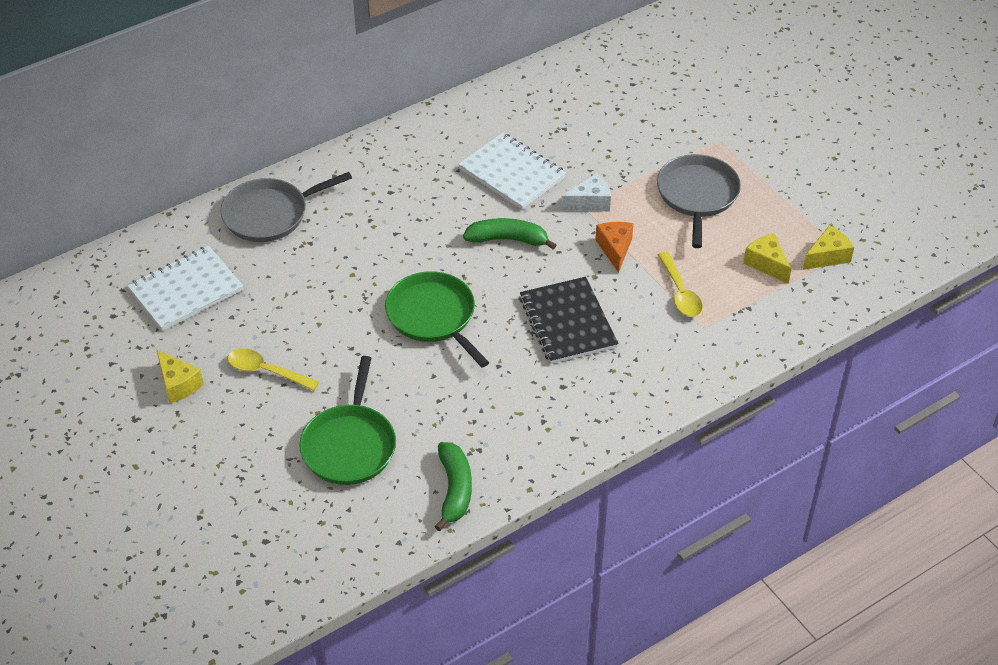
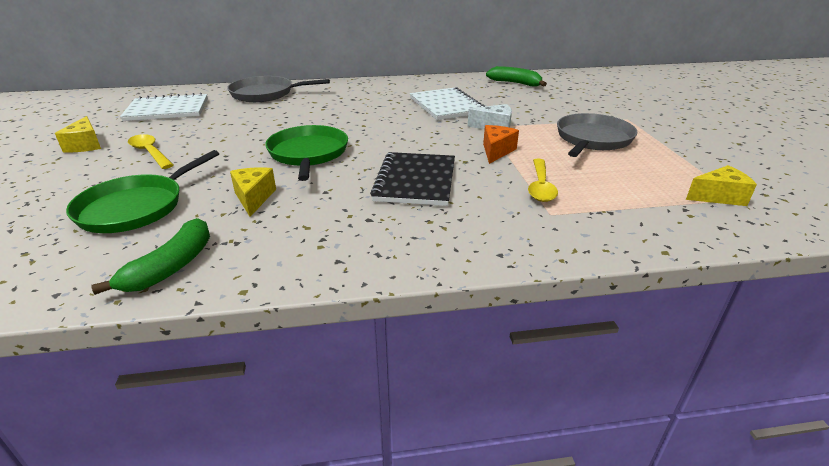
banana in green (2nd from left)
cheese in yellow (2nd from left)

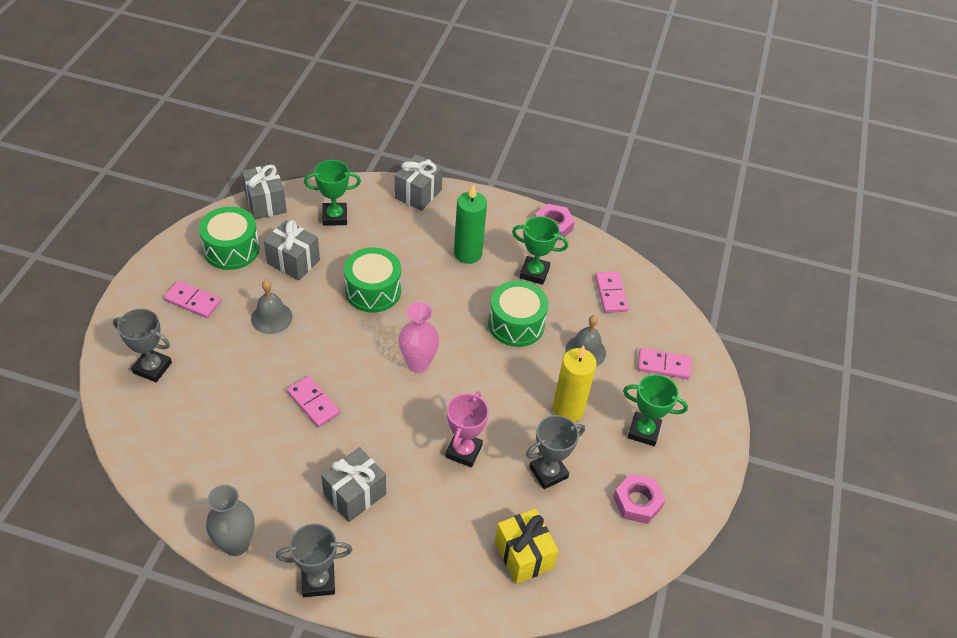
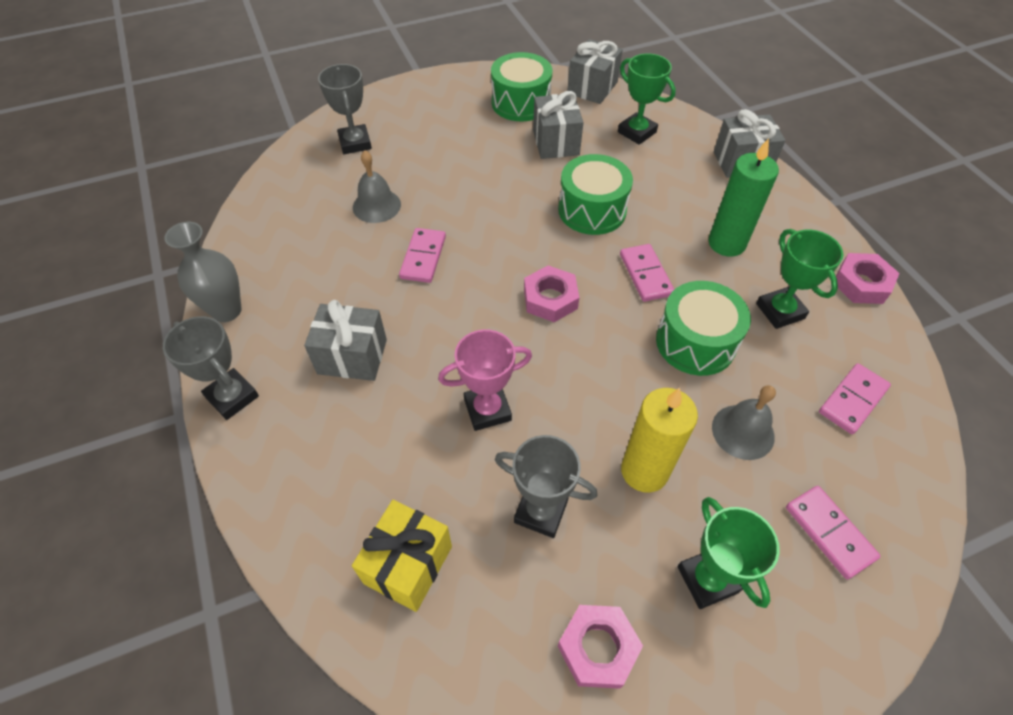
domino in pink (2nd from left)
bell in grey (1st from left)
nut in pink (1st from left)

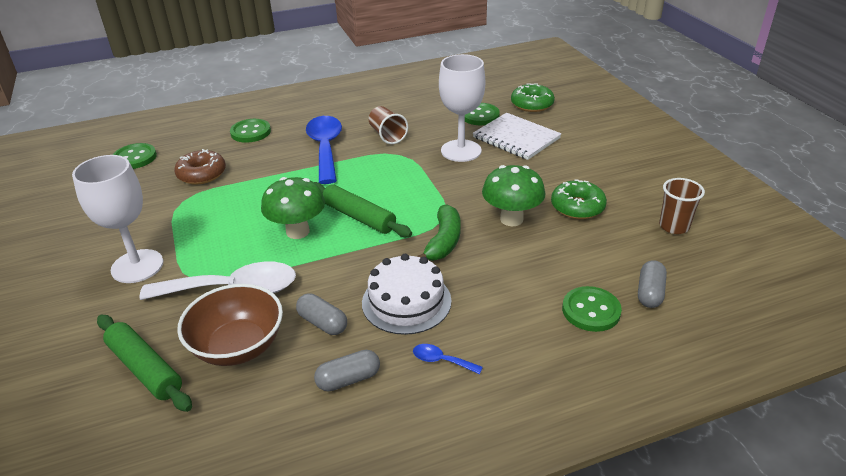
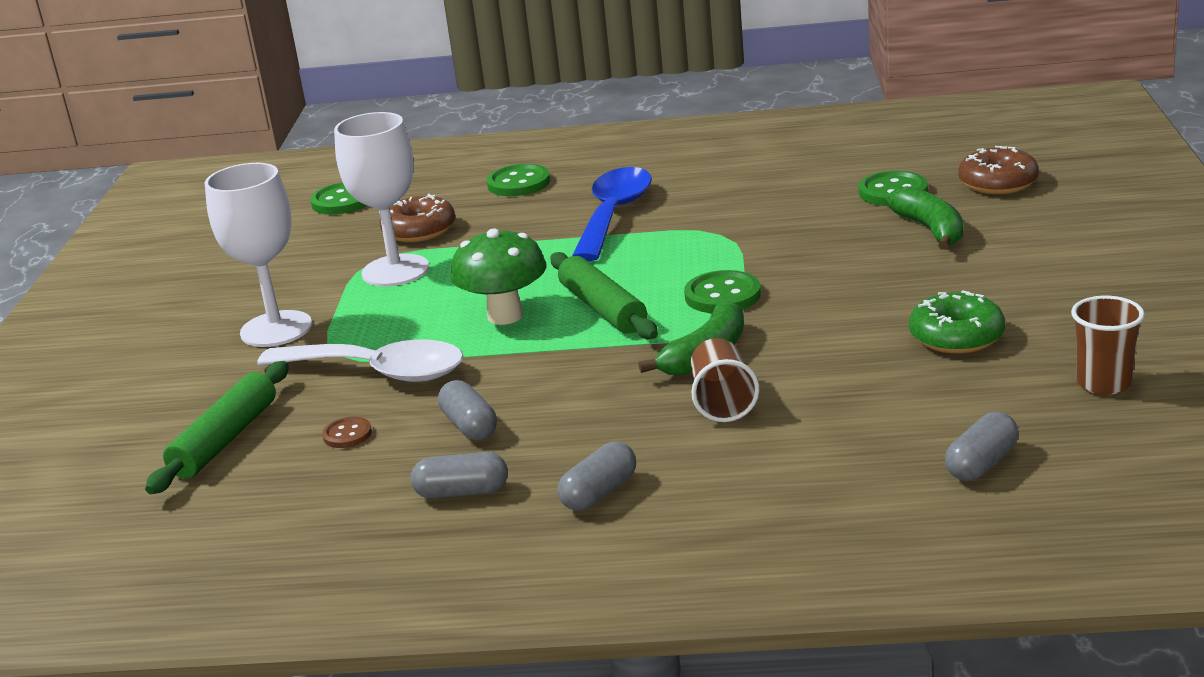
cake in white
mushroom in green (2nd from left in the first image)
cup in brown (1st from left)
goblet in white (2nd from left)
button in green (3rd from left)
button in brown
capsule in grey (3rd from left)
banana in green (2nd from left)
donut in brown (2nd from left)
rolling pin in green (1st from left)

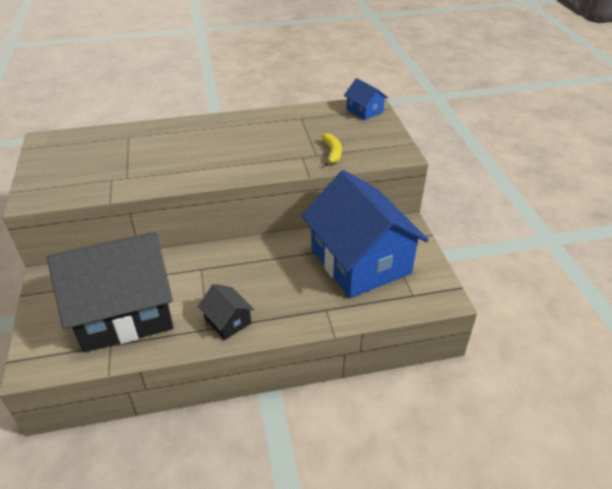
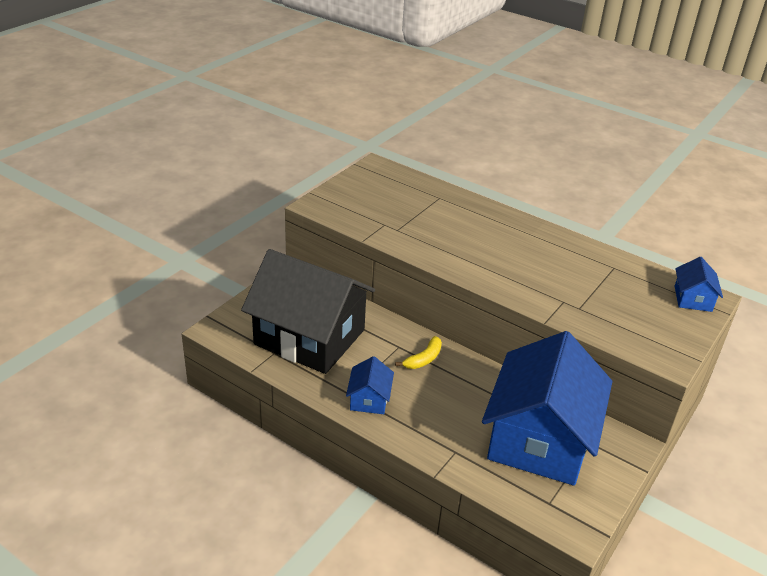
banana in yellow
house in blue (1st from left)

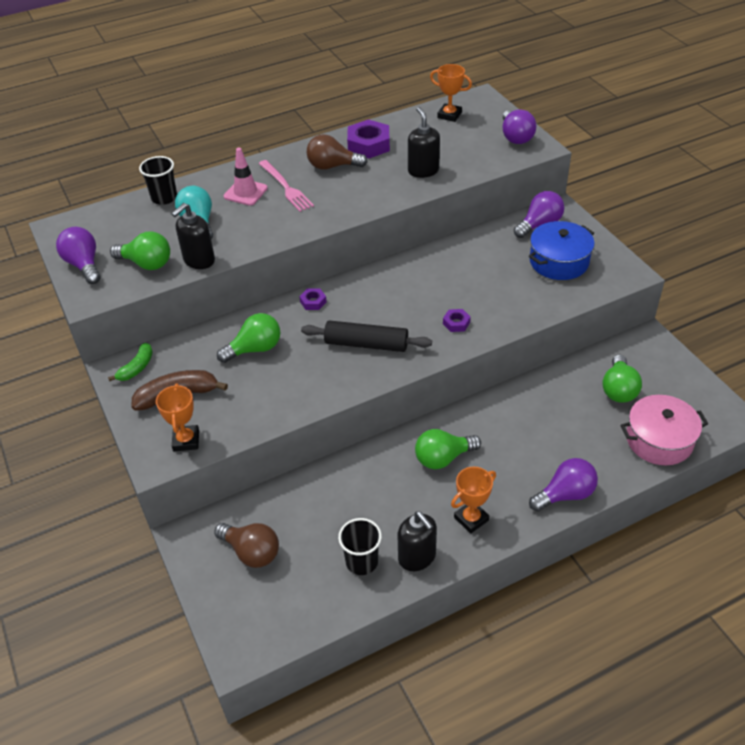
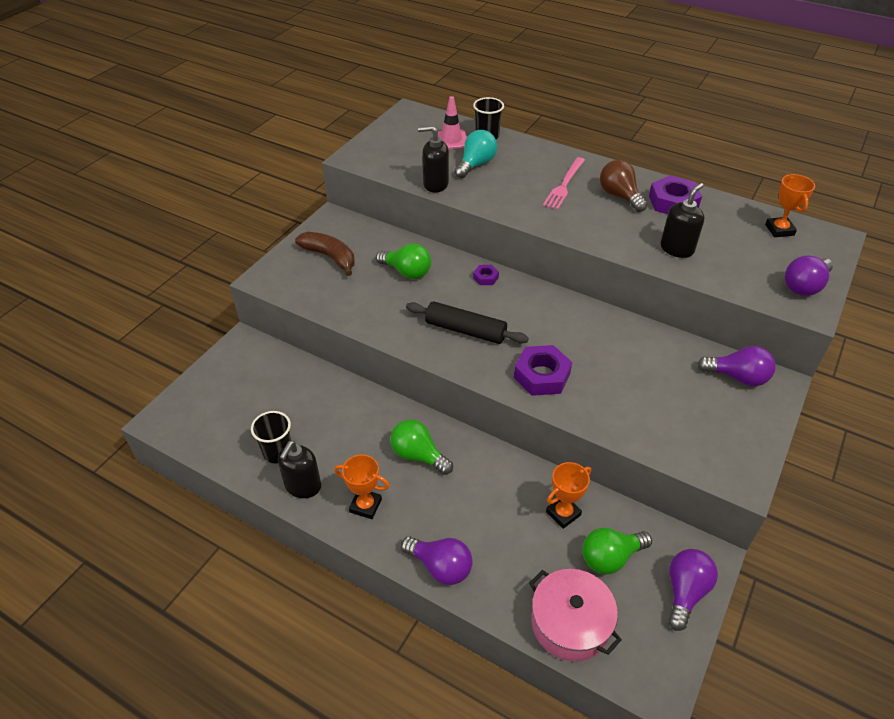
banana in green
light bulb in green (1st from left in the first image)
light bulb in brown (1st from left in the first image)
pot in blue
light bulb in purple (2nd from left)
trophy in orange (2nd from left)
traffic cone in pink
rolling pin in black
nut in purple (2nd from left)

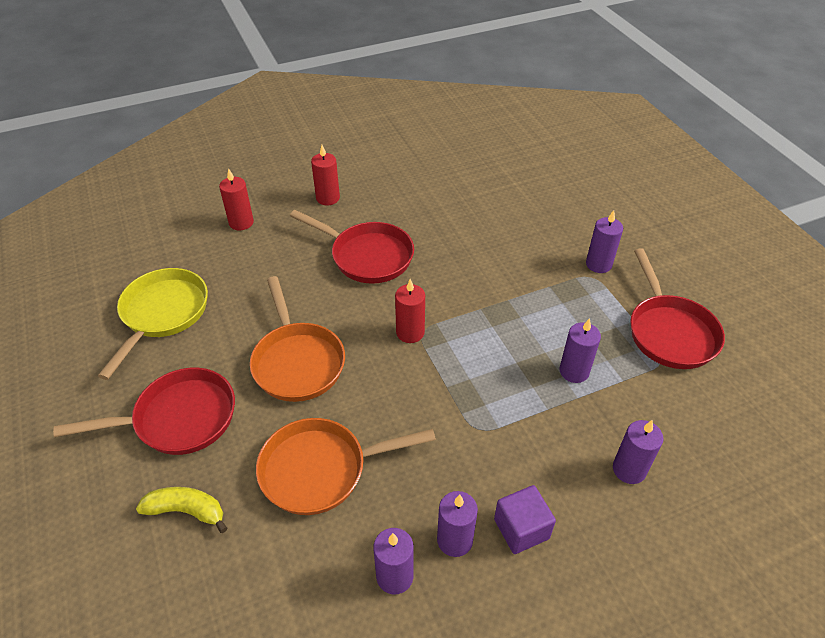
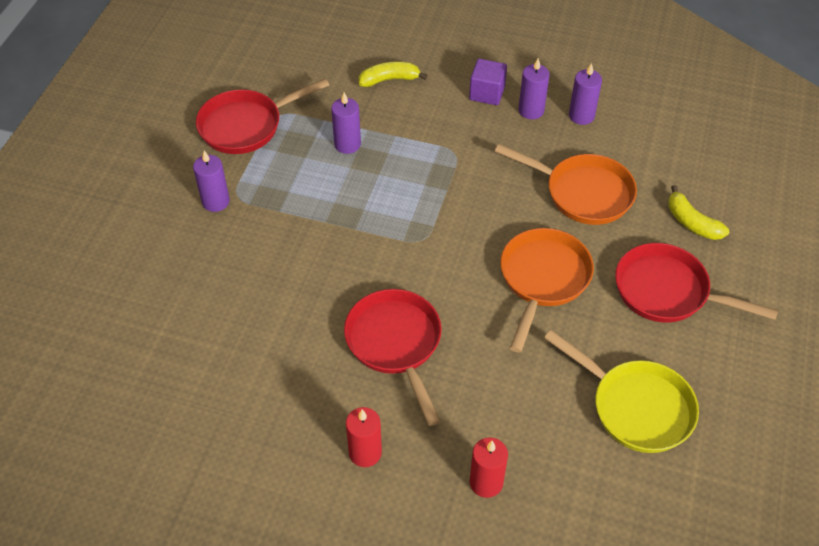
candle in red (3rd from left in the first image)
banana in yellow (1st from left)
pan in yellow
pan in red (1st from left)

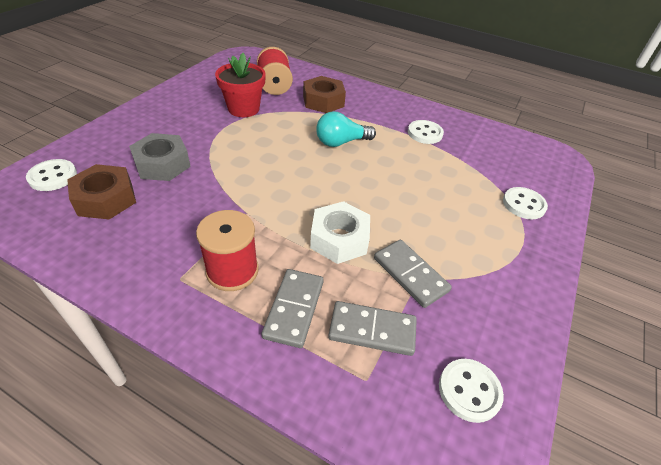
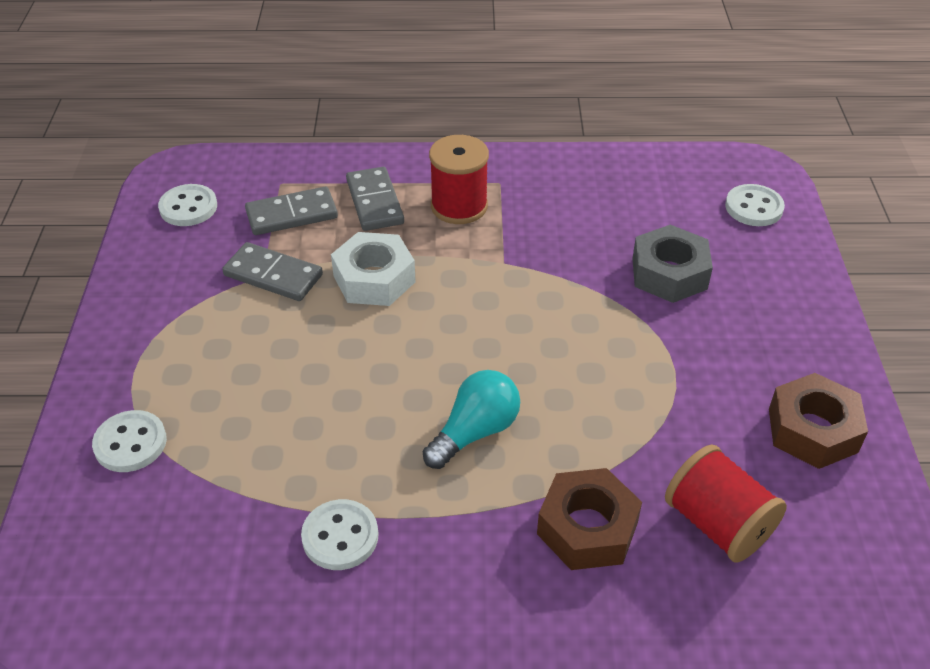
flower pot in red
nut in brown (2nd from left)

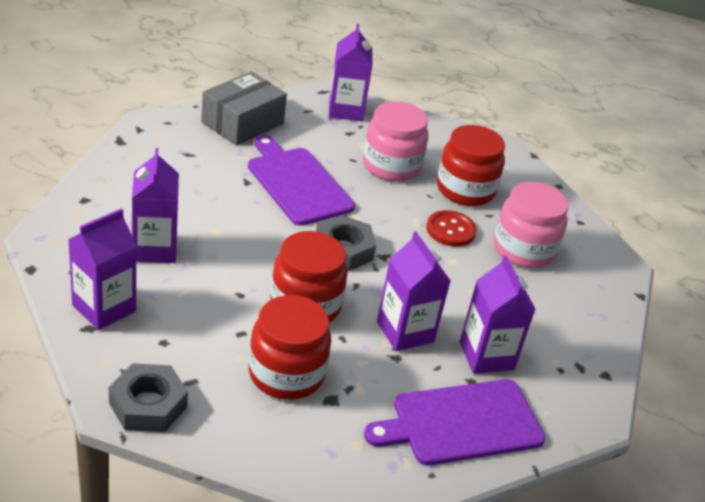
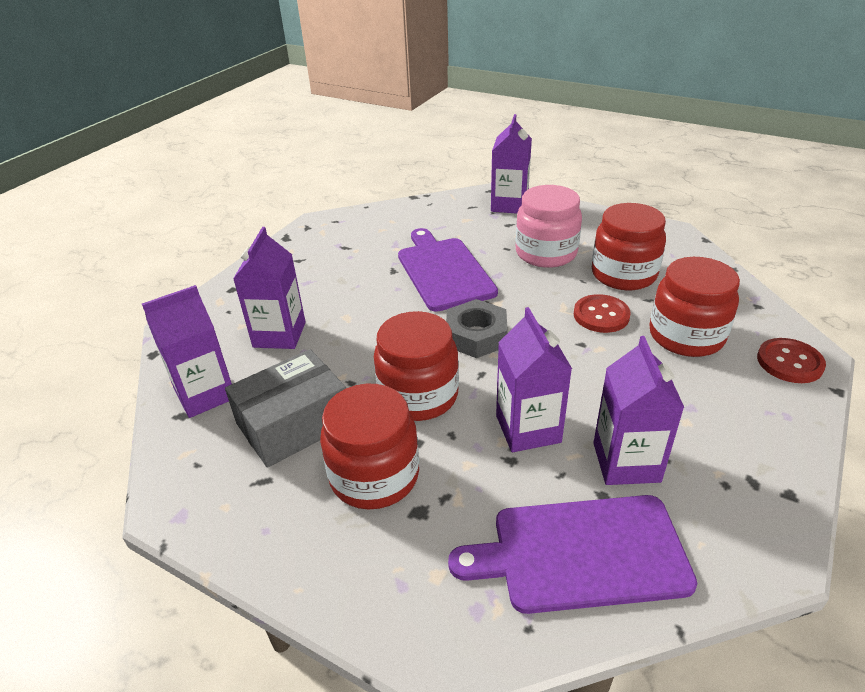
nut in grey (1st from left in the first image)
button in red (2nd from left)
box in grey
jar in red (4th from left)

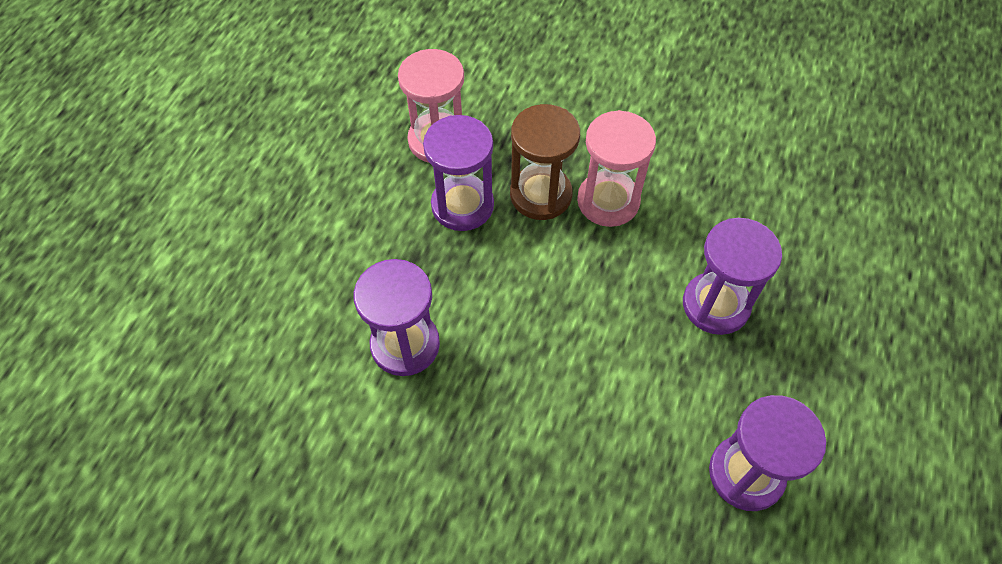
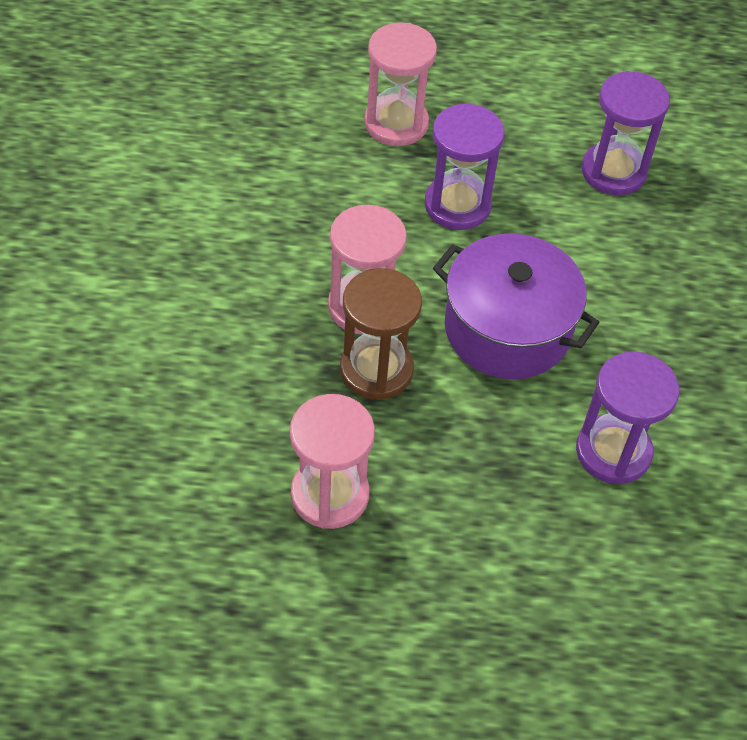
hourglass in purple (2nd from left in the first image)
hourglass in pink (3rd from left)
pot in purple

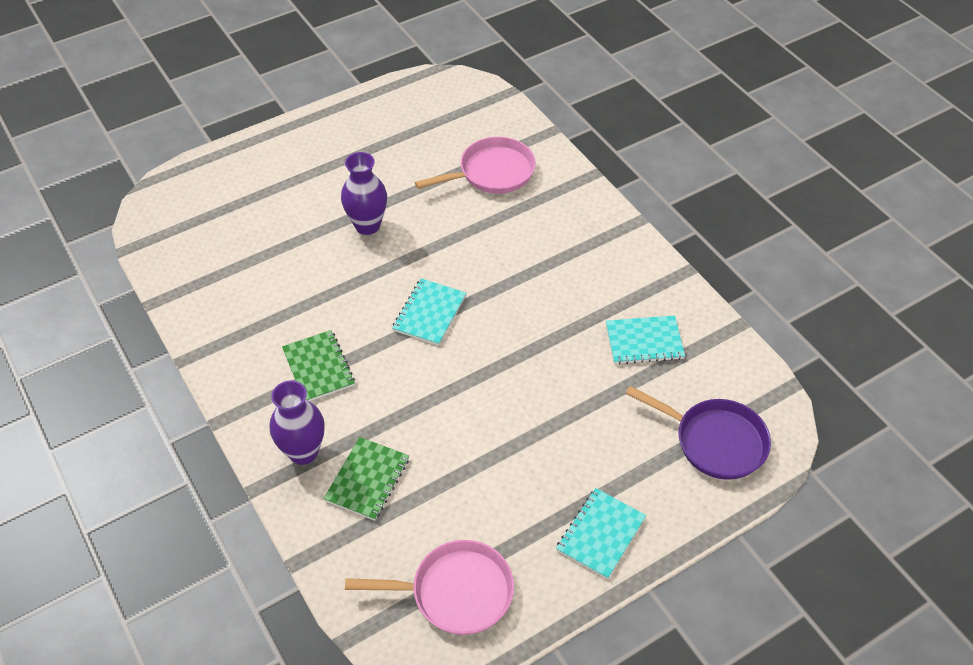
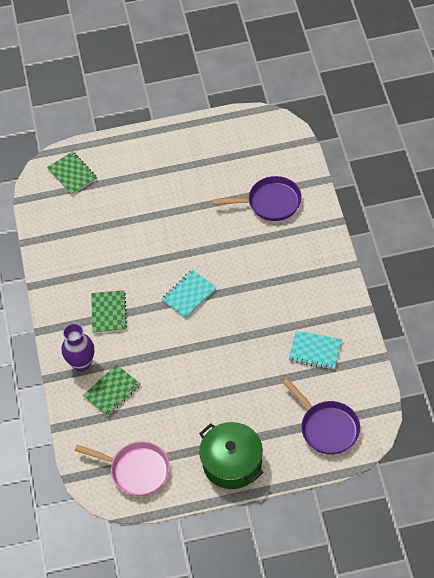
vase in purple (2nd from left in the first image)
notebook in green (1st from left)
pot in green
pan in purple (1st from left)

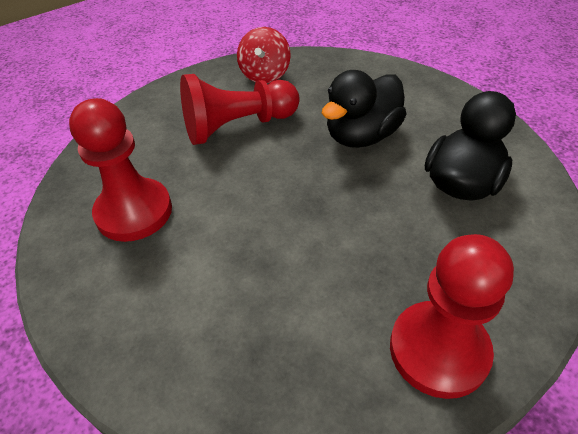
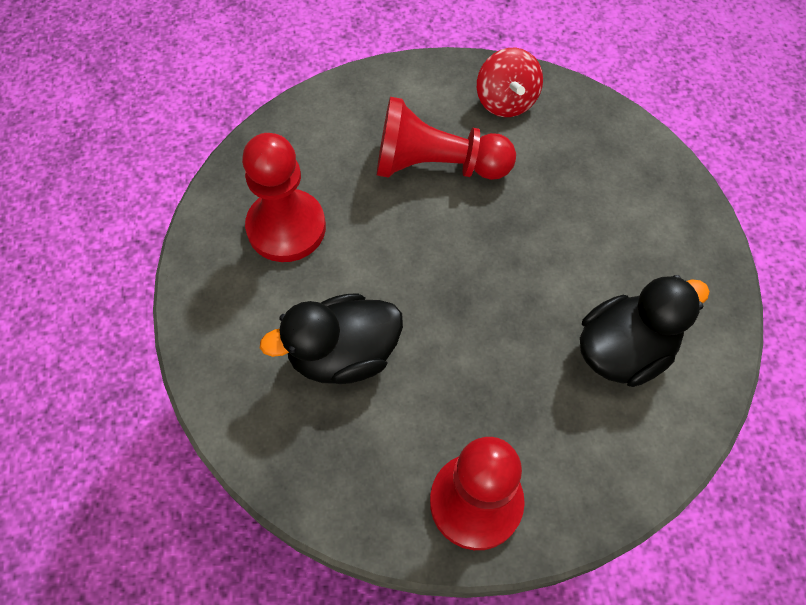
duck in black (1st from left)
spinning top in red

